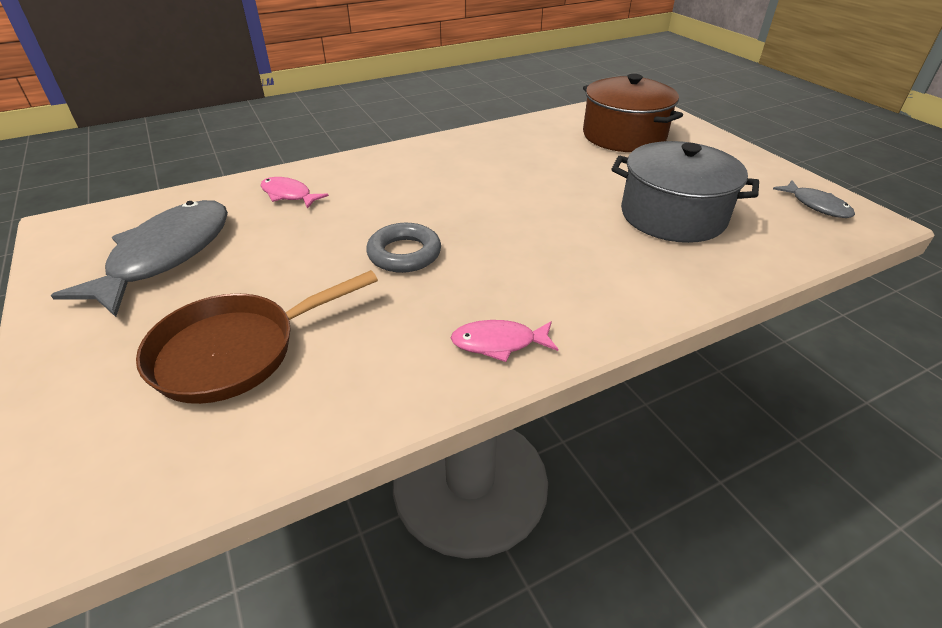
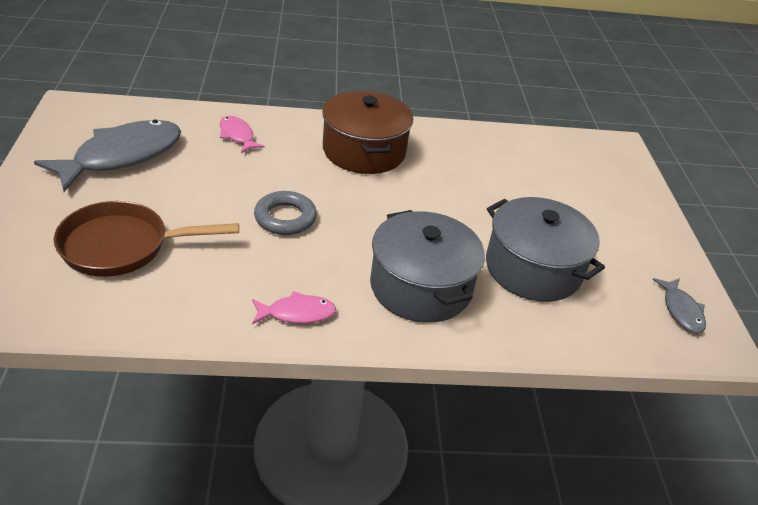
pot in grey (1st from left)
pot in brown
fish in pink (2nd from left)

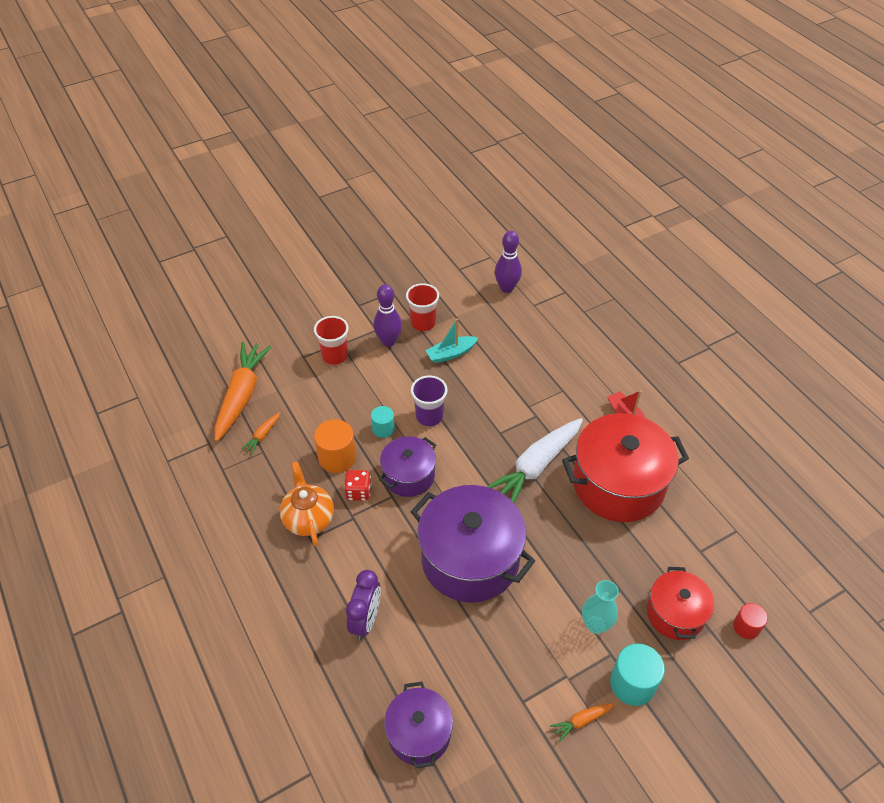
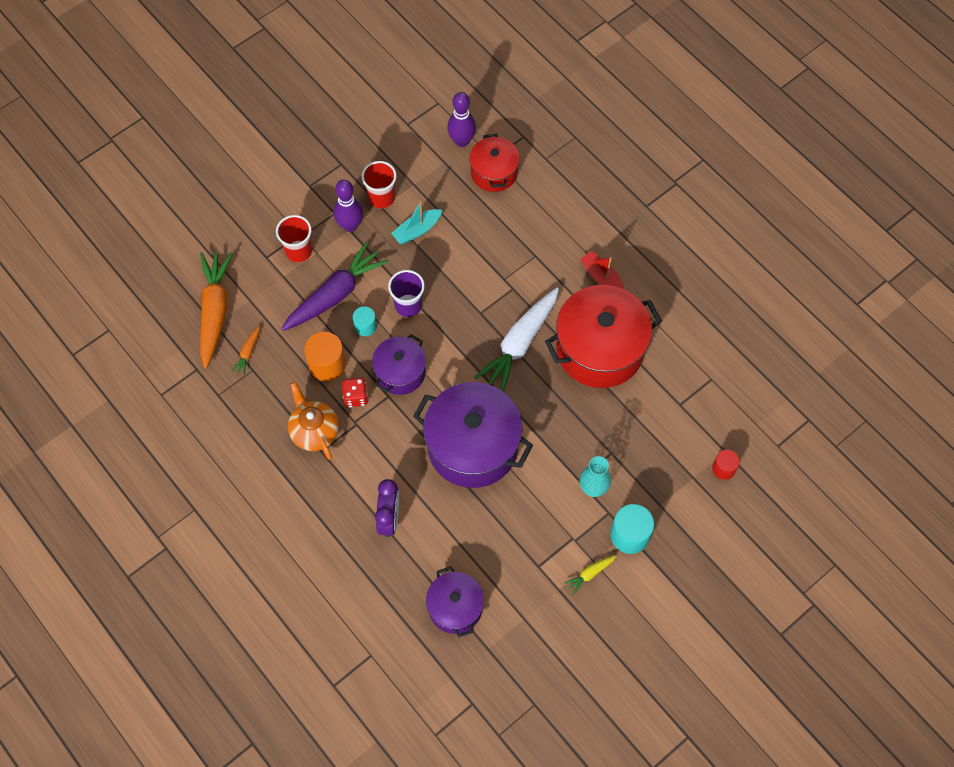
carrot in purple
pot in red (1st from left)
carrot in yellow

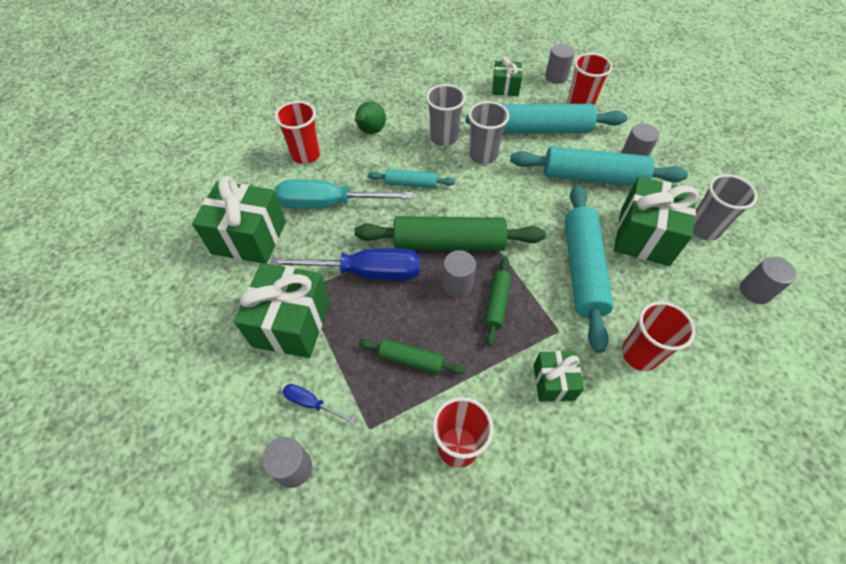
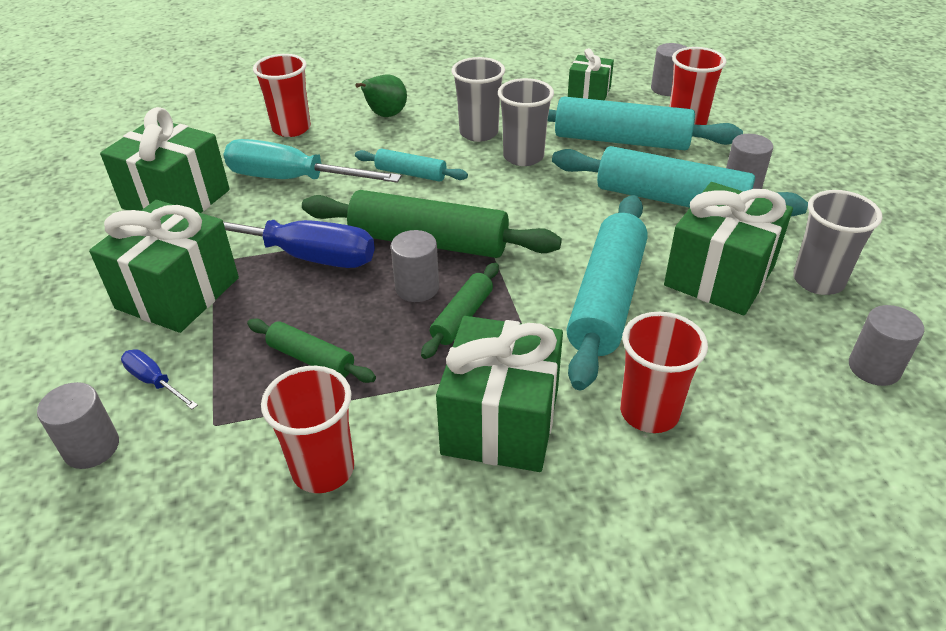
gift in green (3rd from left)

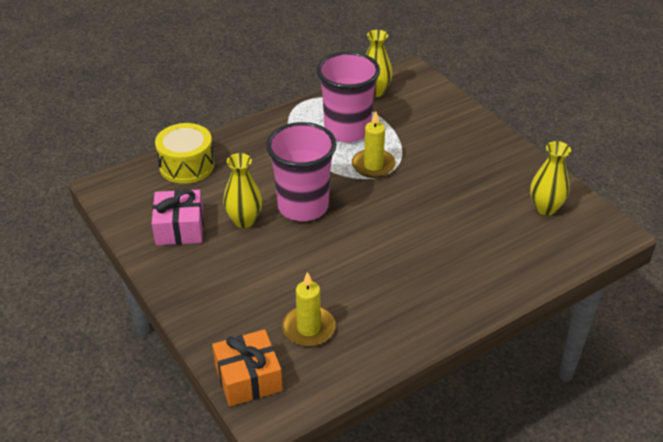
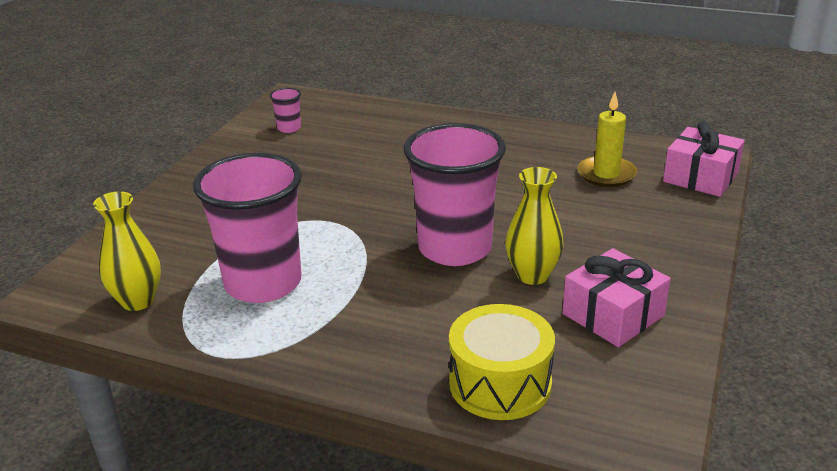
candle in yellow (2nd from left in the first image)
cup in pink (2nd from left)
gift in pink (2nd from left)

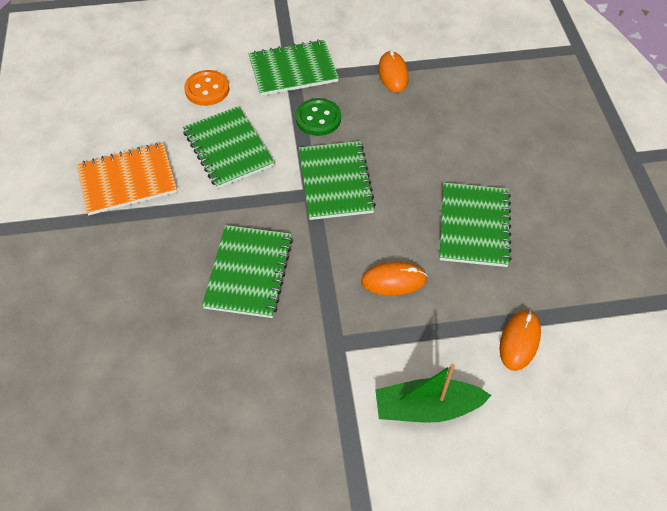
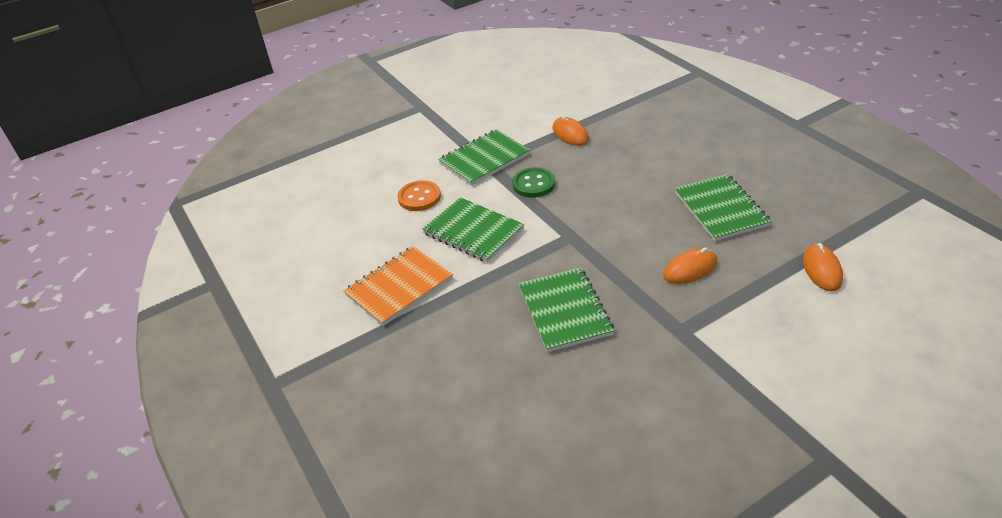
notebook in green (4th from left in the first image)
boat in green

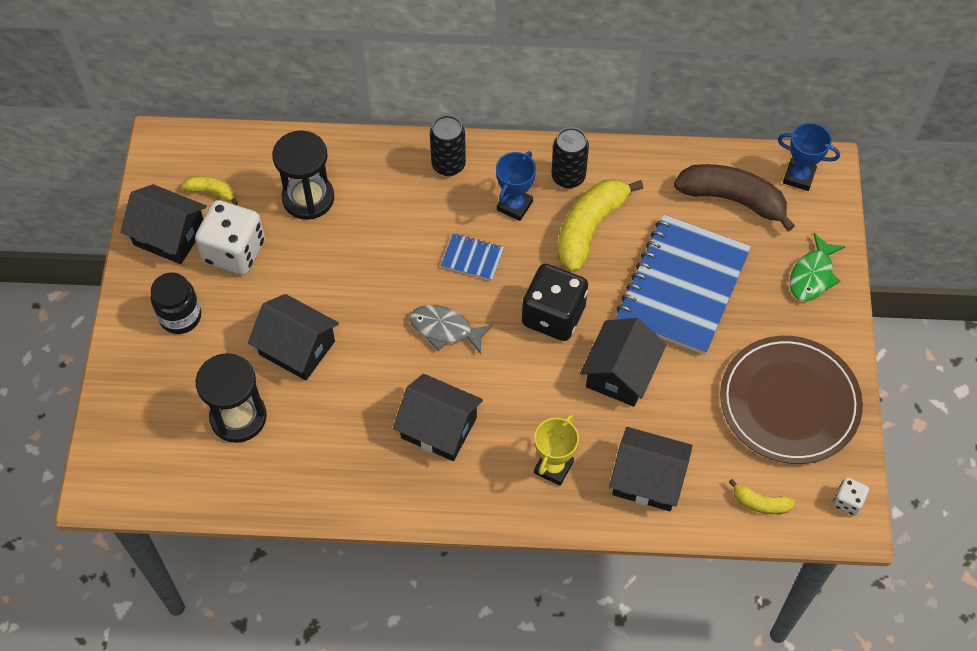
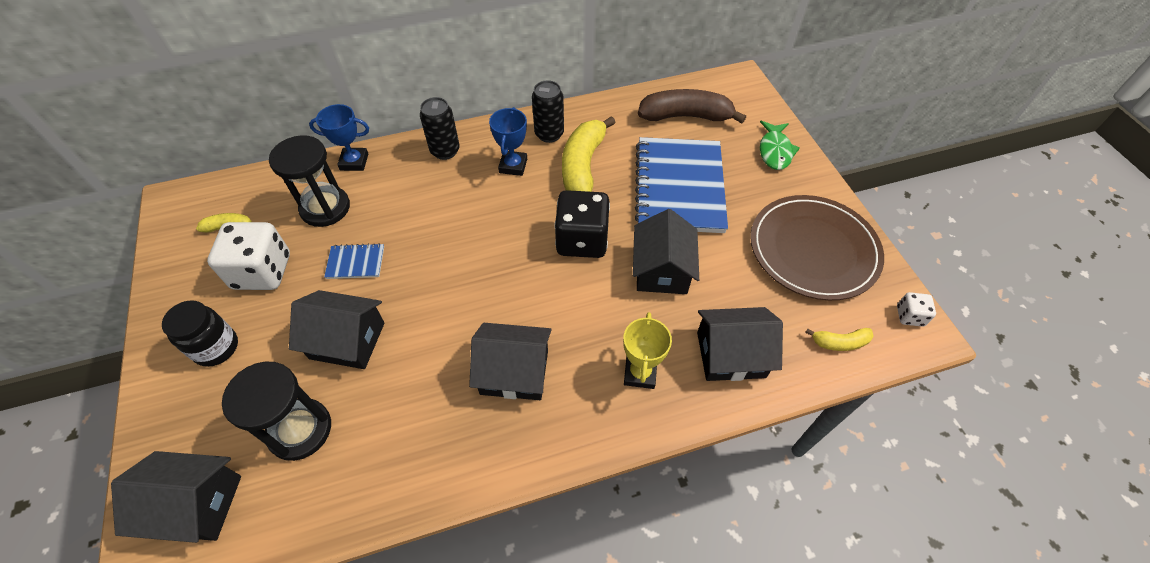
fish in grey
house in black (1st from left)
notebook in blue (1st from left)
trophy in blue (1st from left)

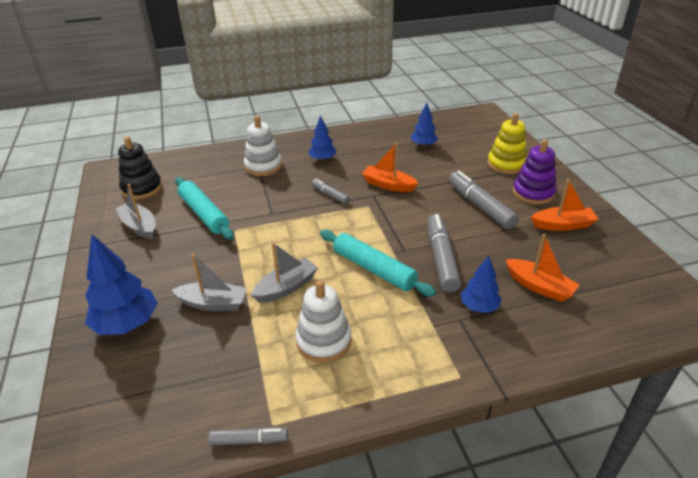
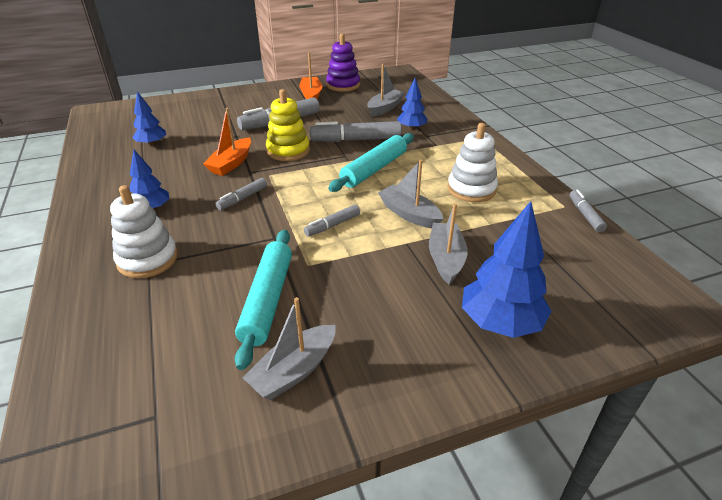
stacking toy in black
marker in grey (3rd from left)
stacking toy in yellow
stacking toy in purple
boat in grey (2nd from left)
rolling pin in turquoise (1st from left)

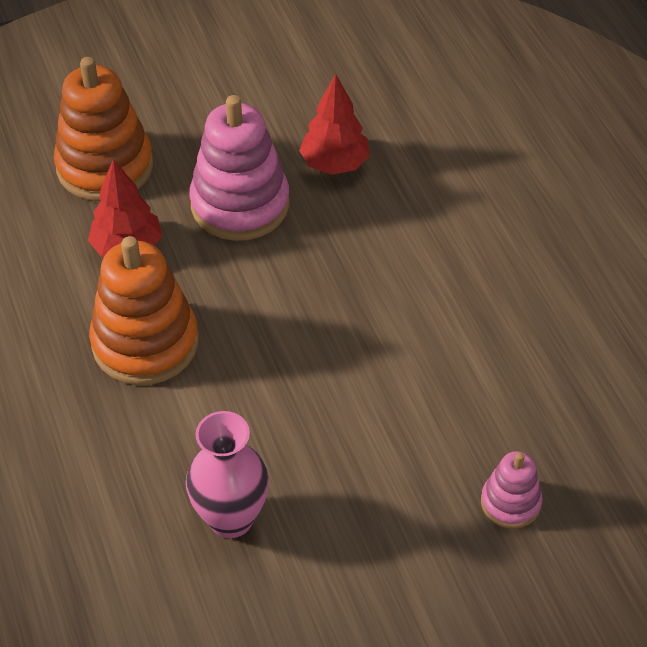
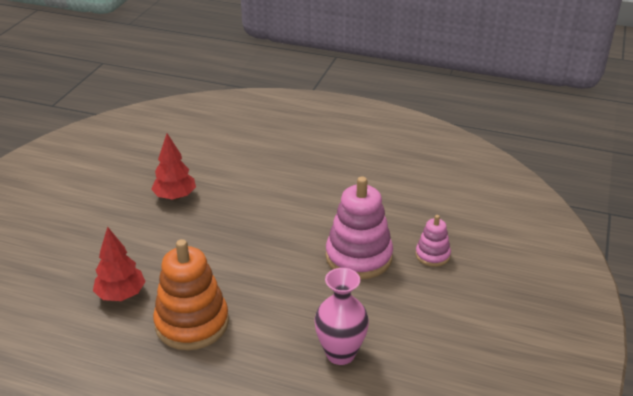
stacking toy in orange (1st from left in the first image)
stacking toy in pink (1st from left)

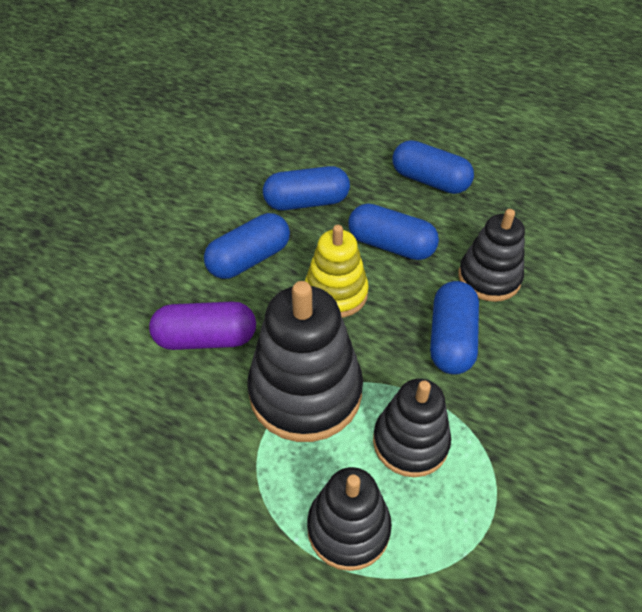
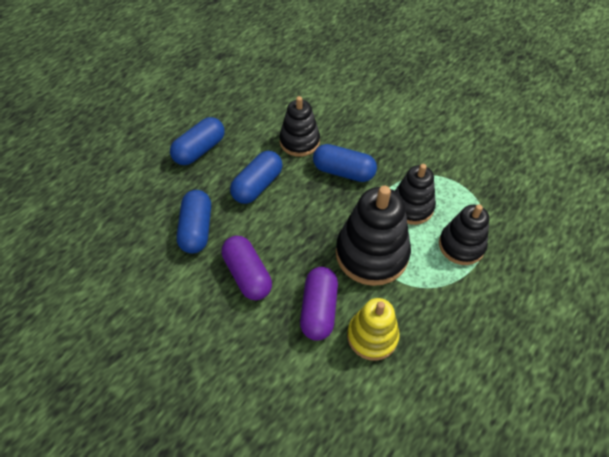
stacking toy in yellow
capsule in purple (1st from left)

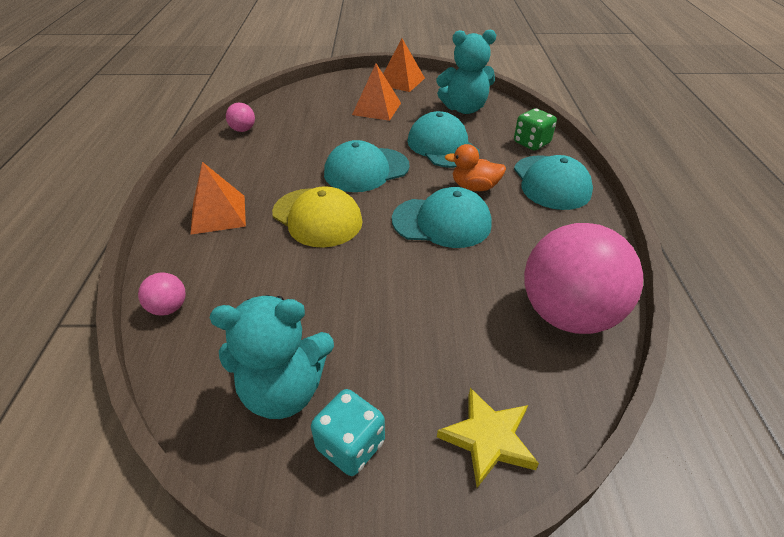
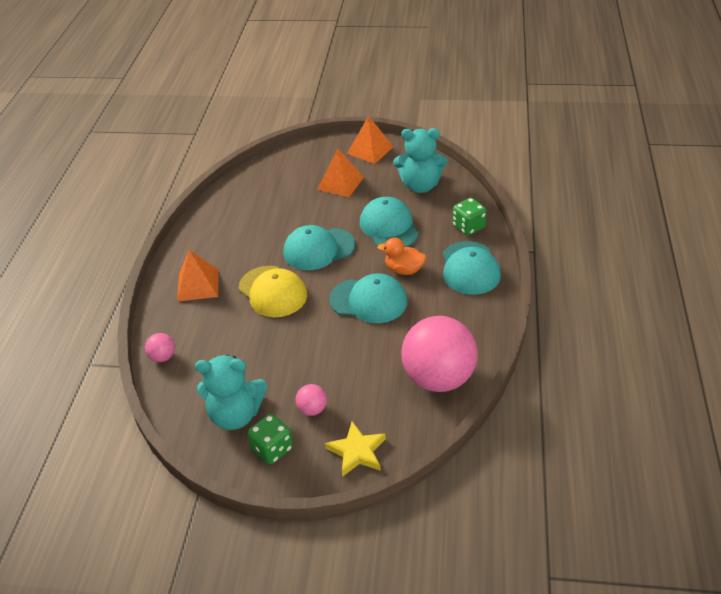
ball in pink (2nd from left)
dice in green (1st from left)

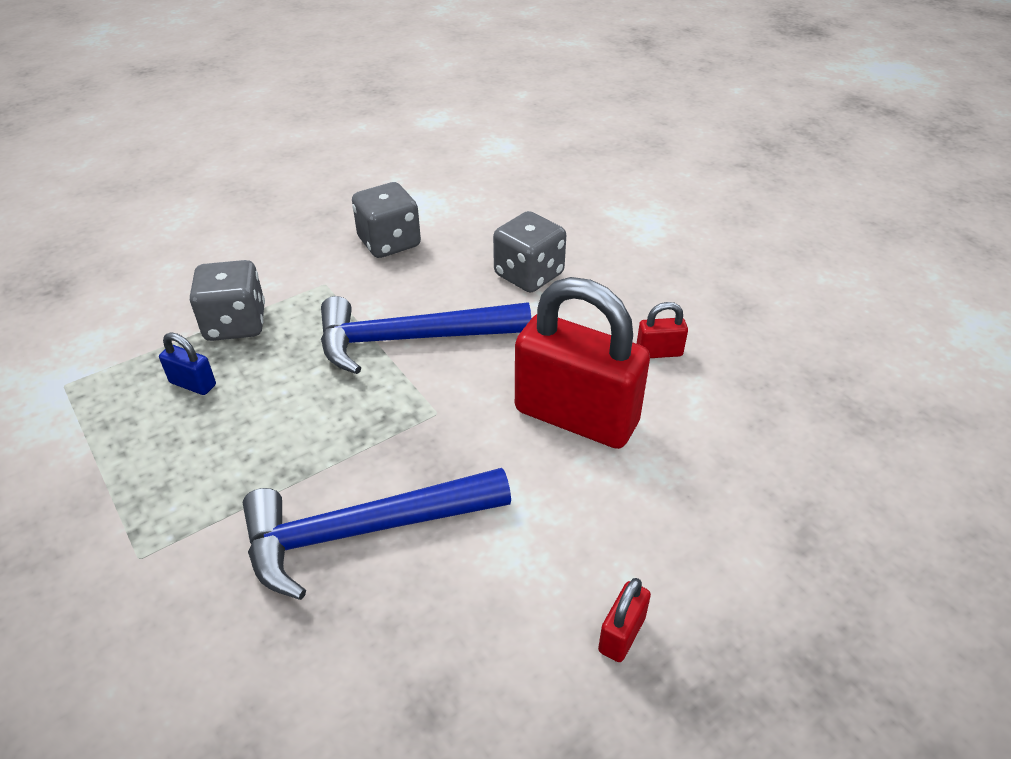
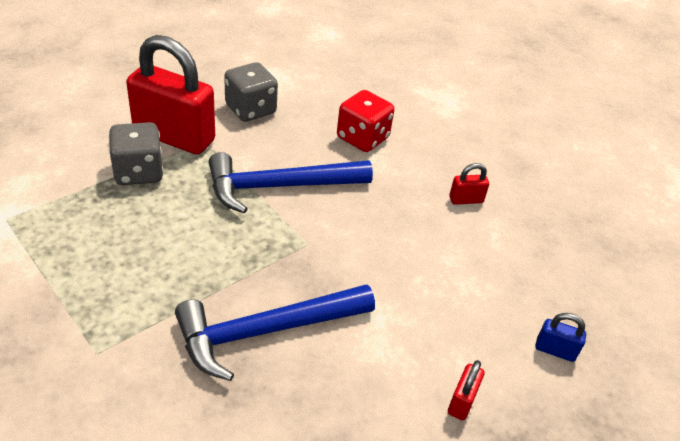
padlock in blue
padlock in red (1st from left)
dice in red

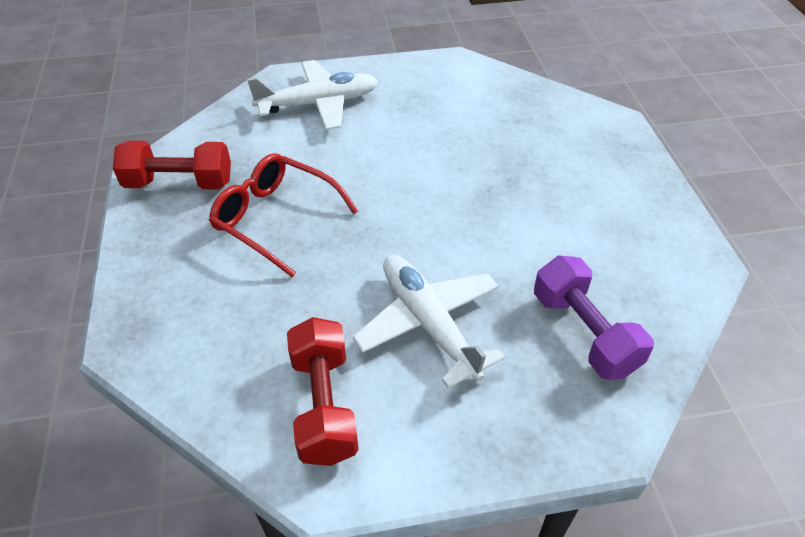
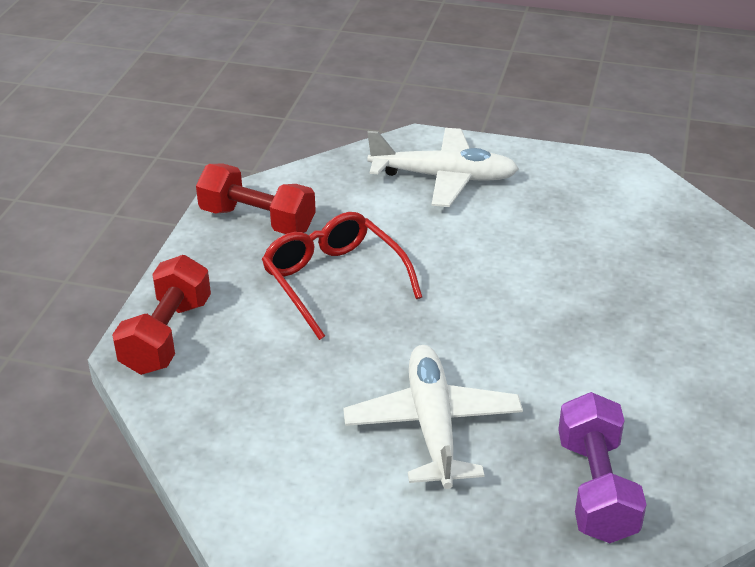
dumbbell in red (1st from left)

